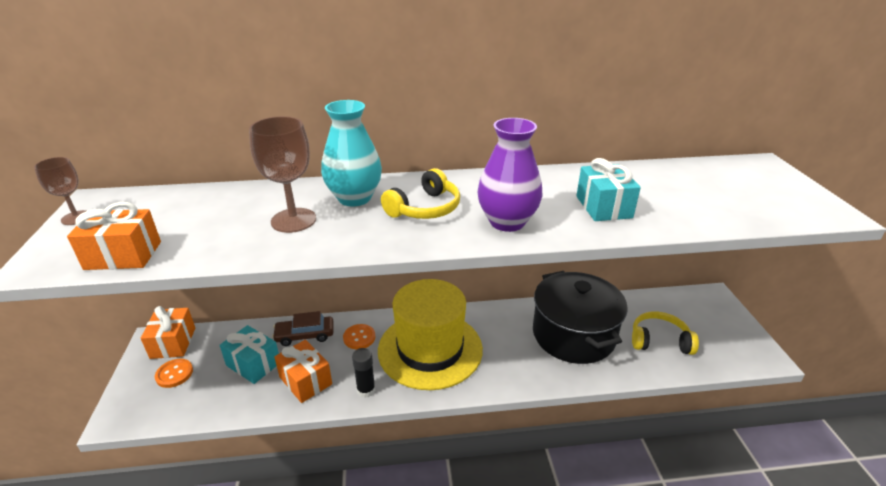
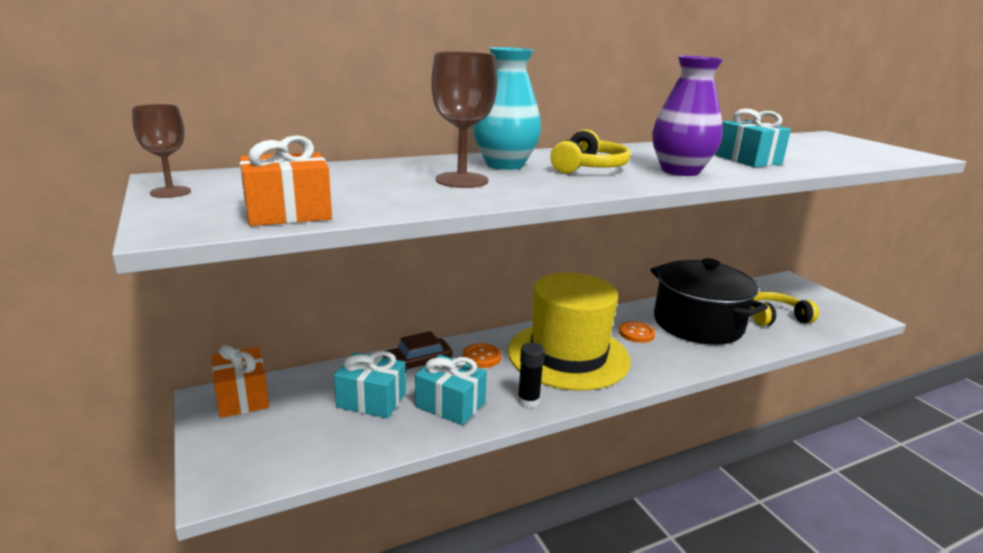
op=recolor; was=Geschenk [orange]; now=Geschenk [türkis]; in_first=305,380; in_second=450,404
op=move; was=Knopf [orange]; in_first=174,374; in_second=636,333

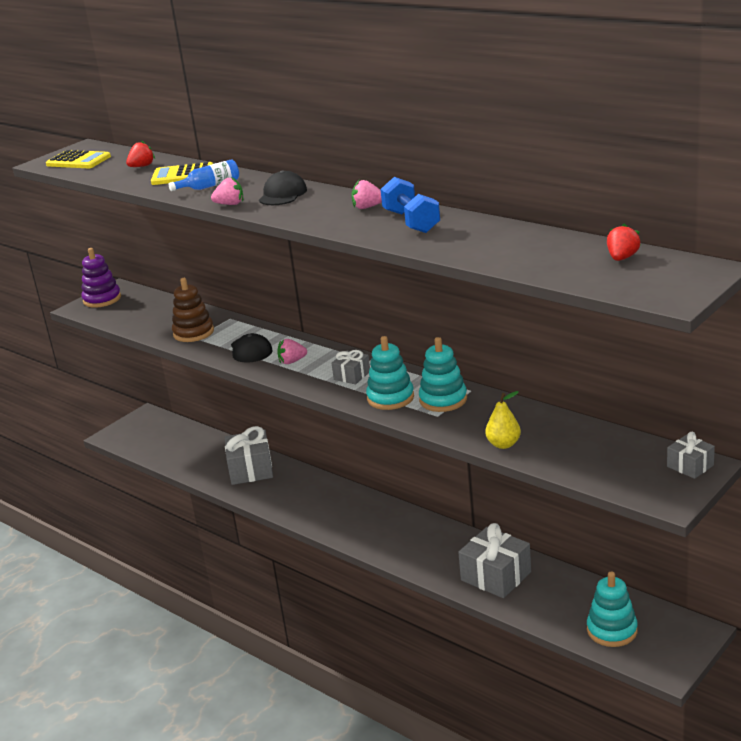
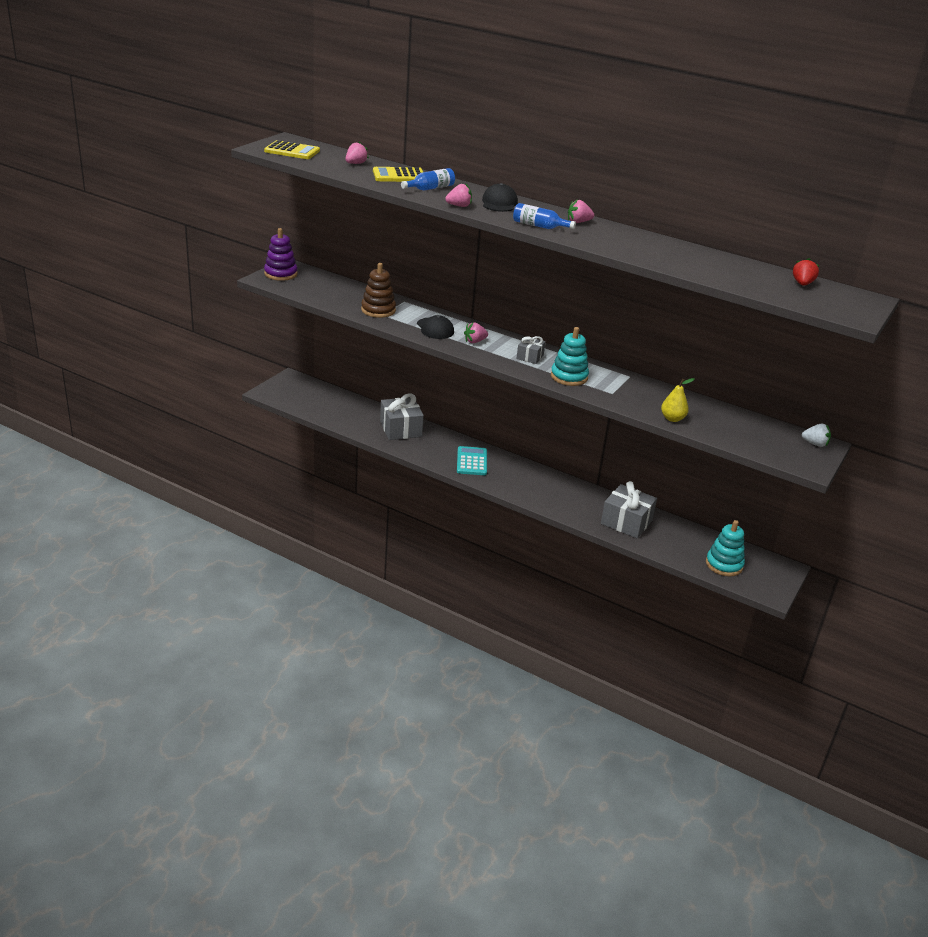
op=recolor; was=Erdbeere [rot]; now=Erdbeere [rosa]; in_first=142,166; in_second=355,163
op=insert; now=Taschenrechner [türkis]; in_second=471,461
op=insert; now=Flasche [blau]; in_second=539,226
op=replace; was=Geschenk [grau]; now=Erdbeere [weiß]; in_first=690,466; in_second=815,444
op=delete; was=Hantel [blau]; in_first=411,222
op=delete; was=Stapelspielzeug [türkis]; in_first=443,400

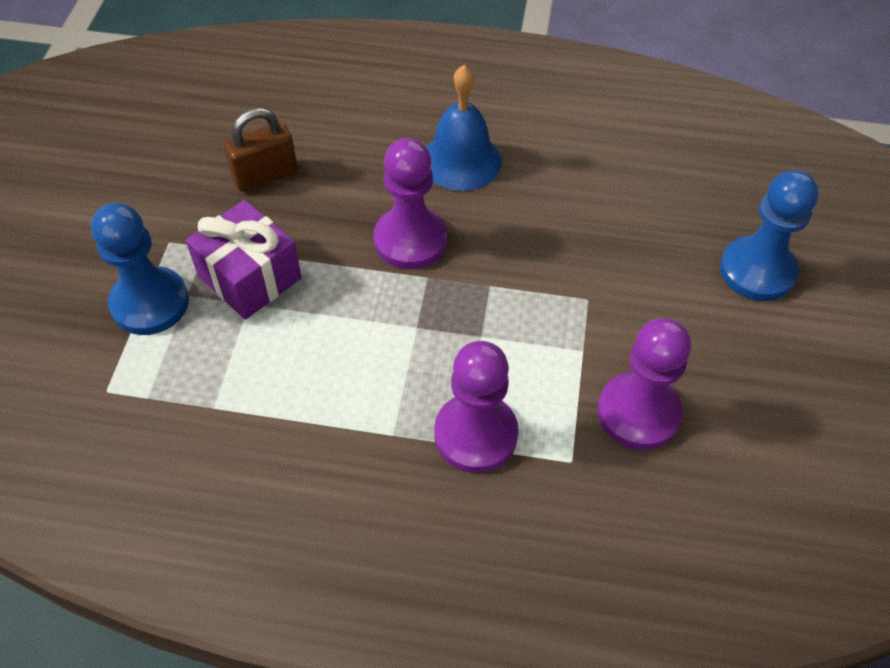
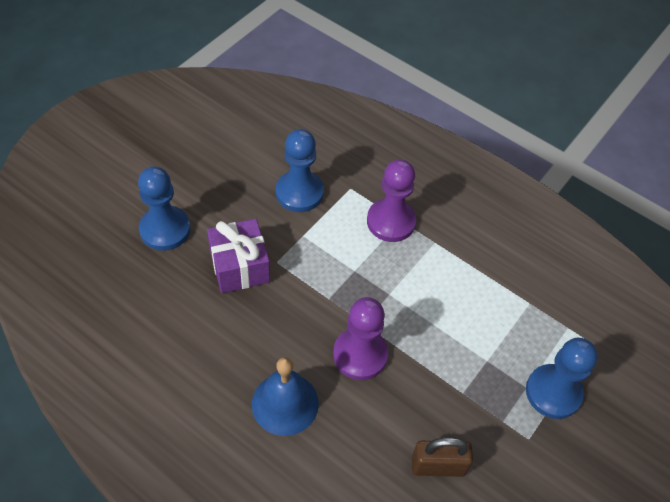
op=move; was=Geschenk [lila]; in_first=250,277; in_second=239,266
op=recolor; was=Bauer [lila]; now=Bauer [blau]; in_first=638,412; in_second=299,192

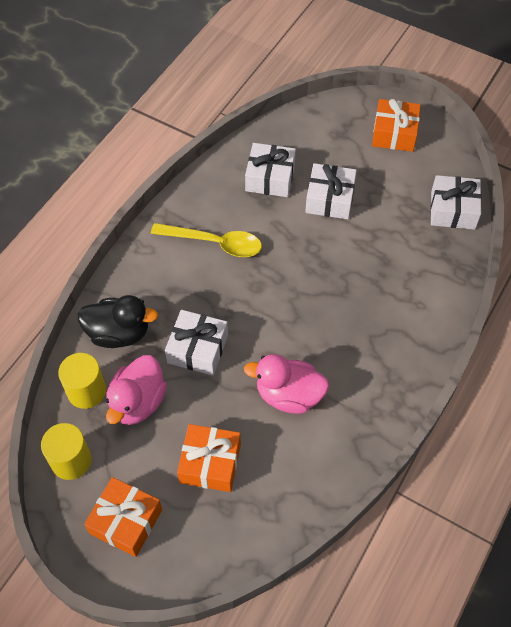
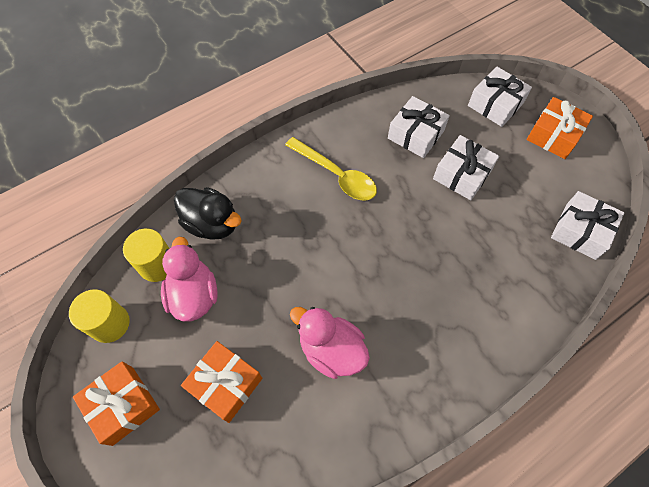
op=rotate; was=Ente [rosa]; in_first=138,402; in_second=194,295; clockwise=120
op=move; was=Geschenk [weiß]; in_first=197,349; in_second=495,104

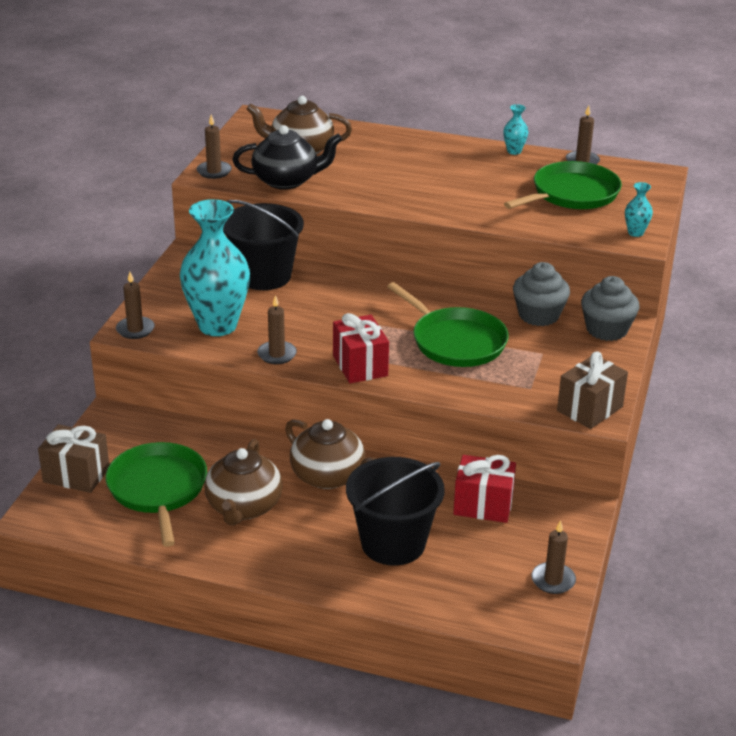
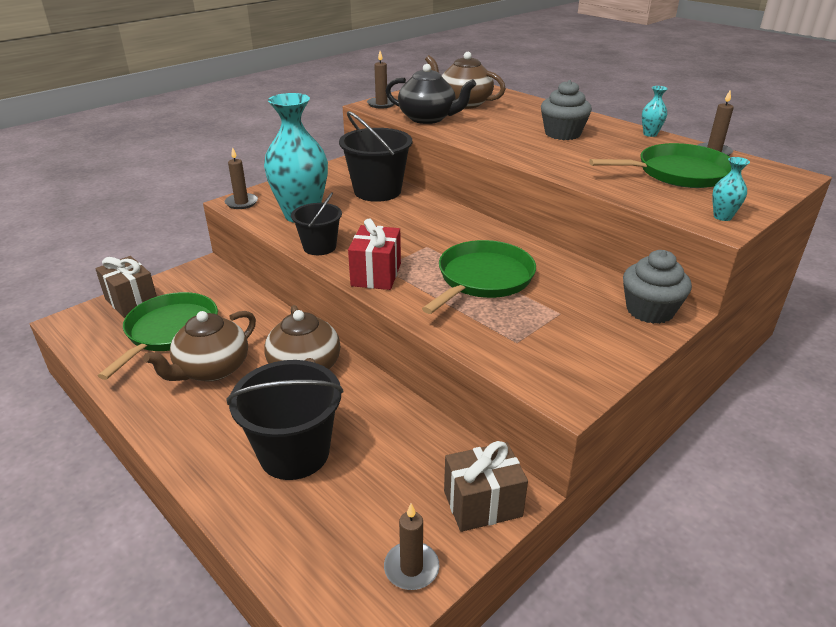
op=replace; was=Kerze [braun]; now=Eimer [schwarz]; in_first=277,354; in_second=319,247
op=rotate; was=Pfanne [grün]; in_first=455,341; in_second=483,279; clockwise=-135
op=move; was=Geschenk [braun]; in_first=589,409; in_second=482,504
op=move; was=Muffin [grau]; in_first=538,315; in_second=562,134
op=delete; was=Geschenk [rot]; in_first=483,505

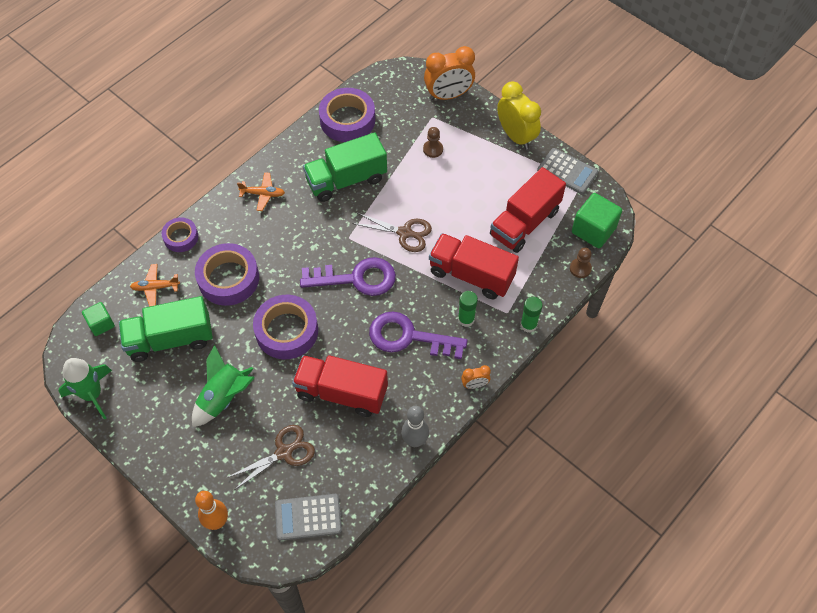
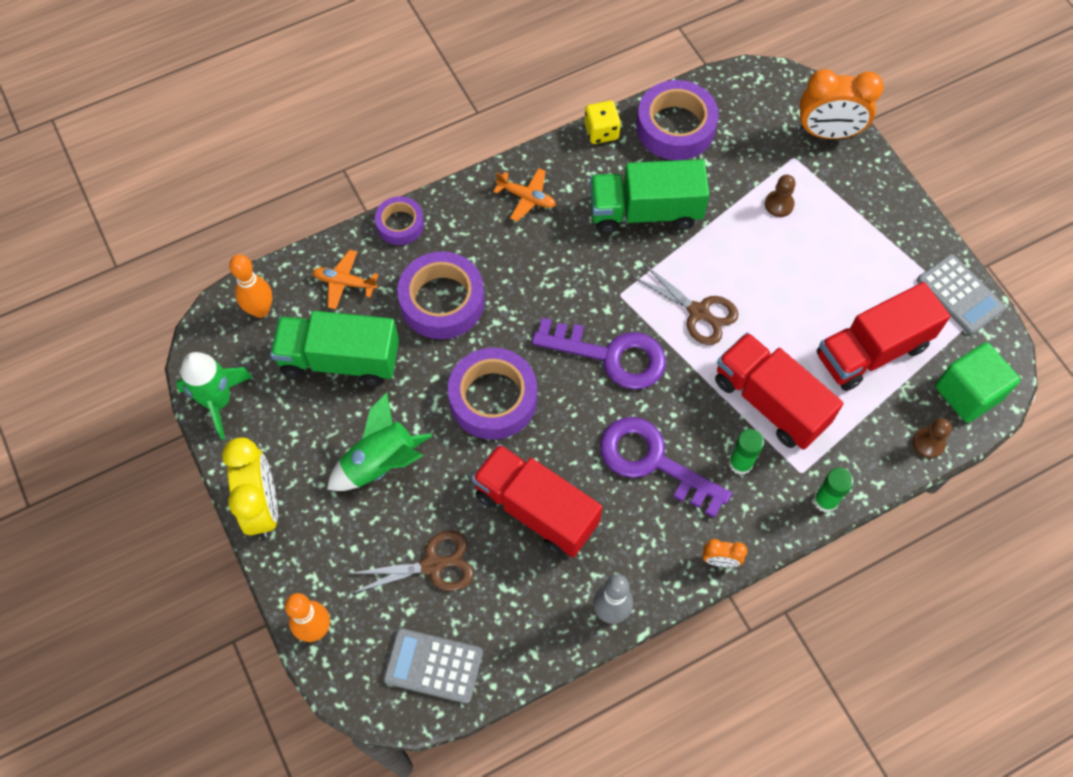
op=move; was=Wecker [gelb]; in_first=516,136; in_second=263,506
op=replace; was=Kubus [grün]; now=Bowlingkegel [orange]; in_first=101,324; in_second=260,310
op=insert; now=Spielwürfel [gelb]; in_second=601,132

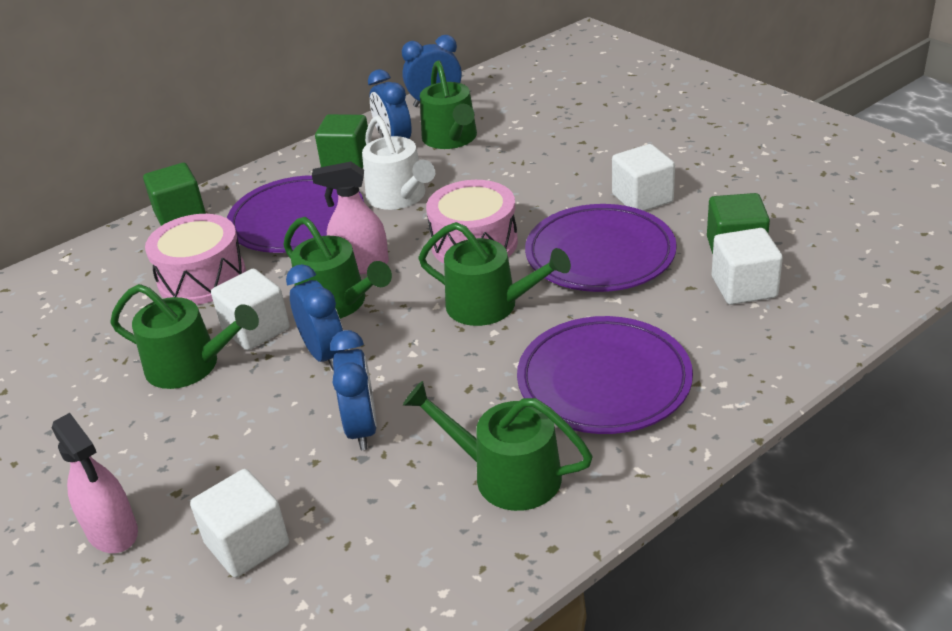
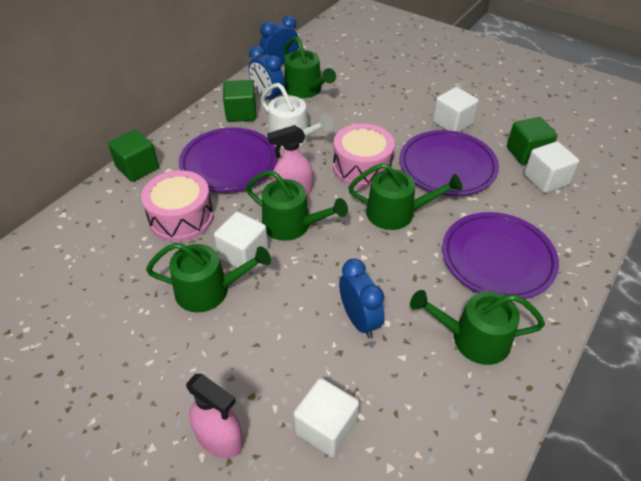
op=delete; was=Wecker [blau]; in_first=324,354

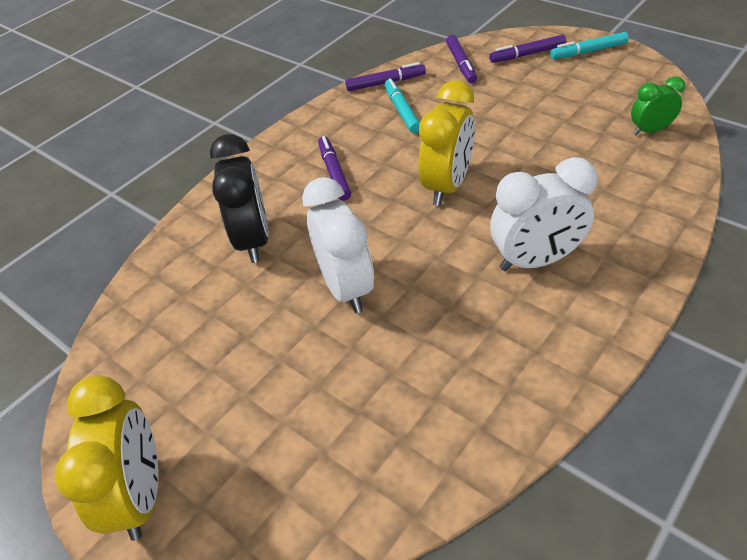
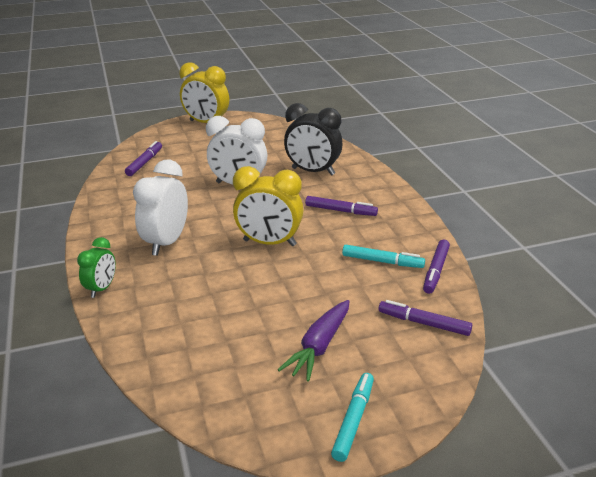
op=move; was=Wecker [grün]; in_first=650,131; in_second=102,288
op=move; was=Filzstift [lila]; in_first=527,54; in_second=144,163
op=rotate; was=Wecker [gelb]; in_first=447,186; in_second=269,243; clockwise=-45
op=insert; now=Karotte [lila]; in_second=319,347

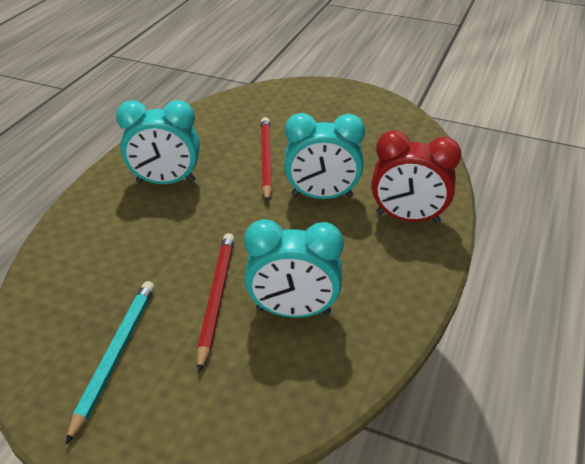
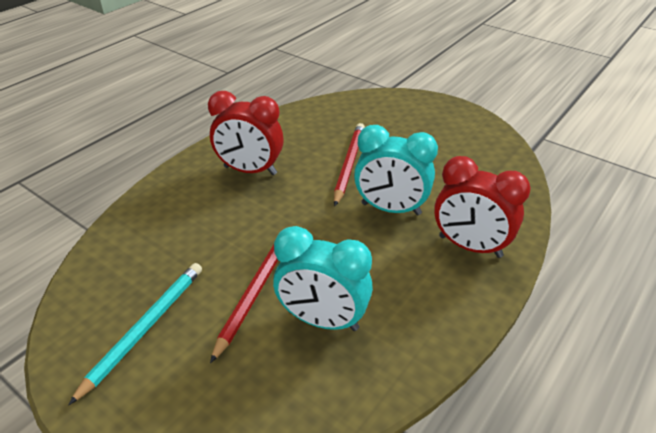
op=recolor; was=Wecker [türkis]; now=Wecker [rot]; in_first=166,181; in_second=250,170

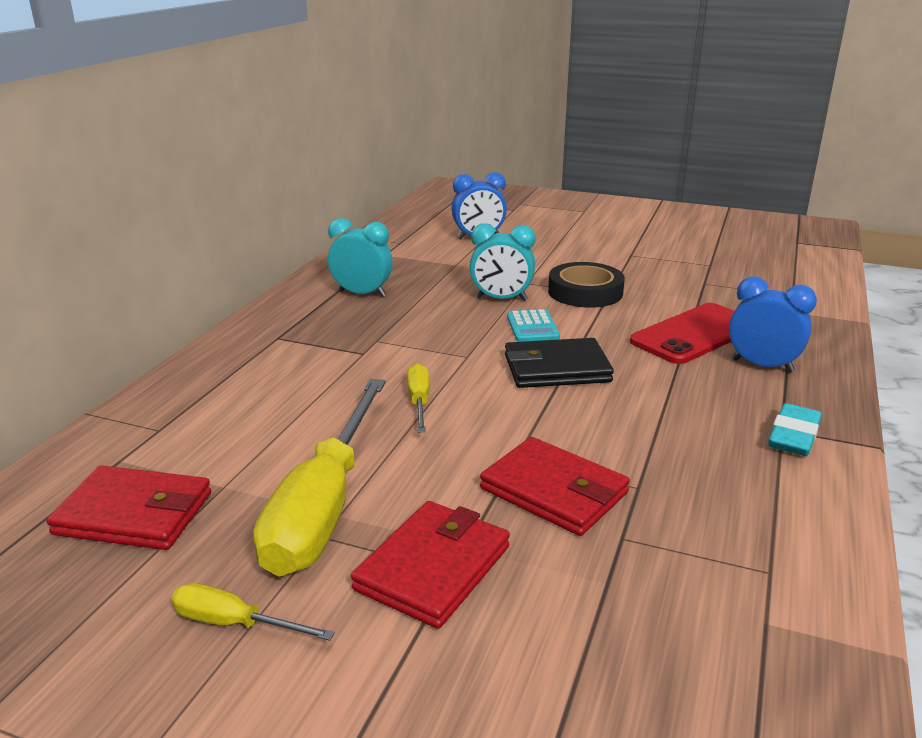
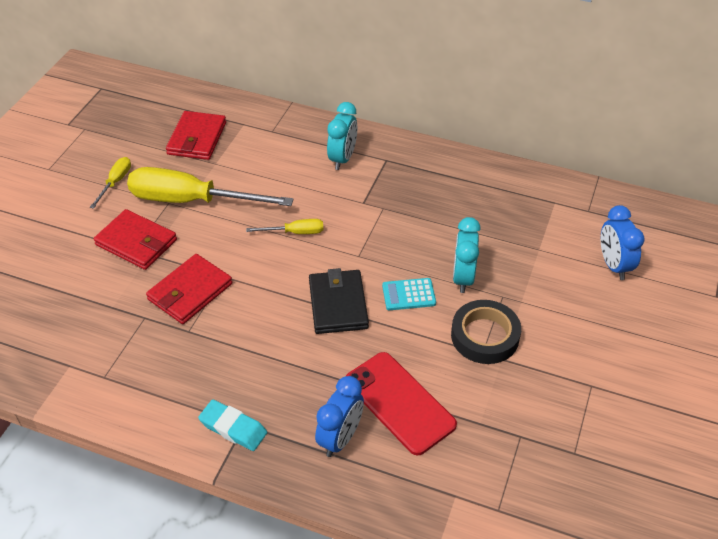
op=move; was=Wecker [türkis]; in_first=362,294; in_second=342,158

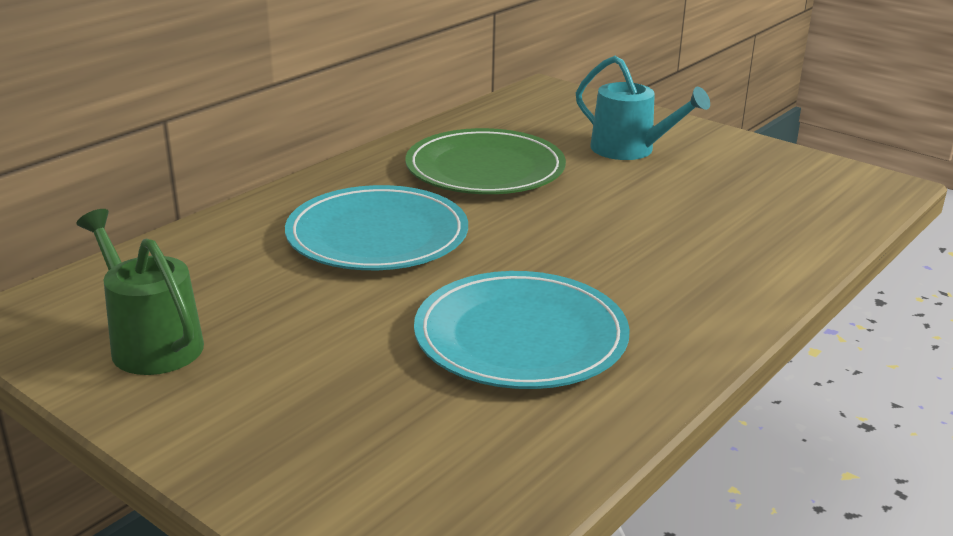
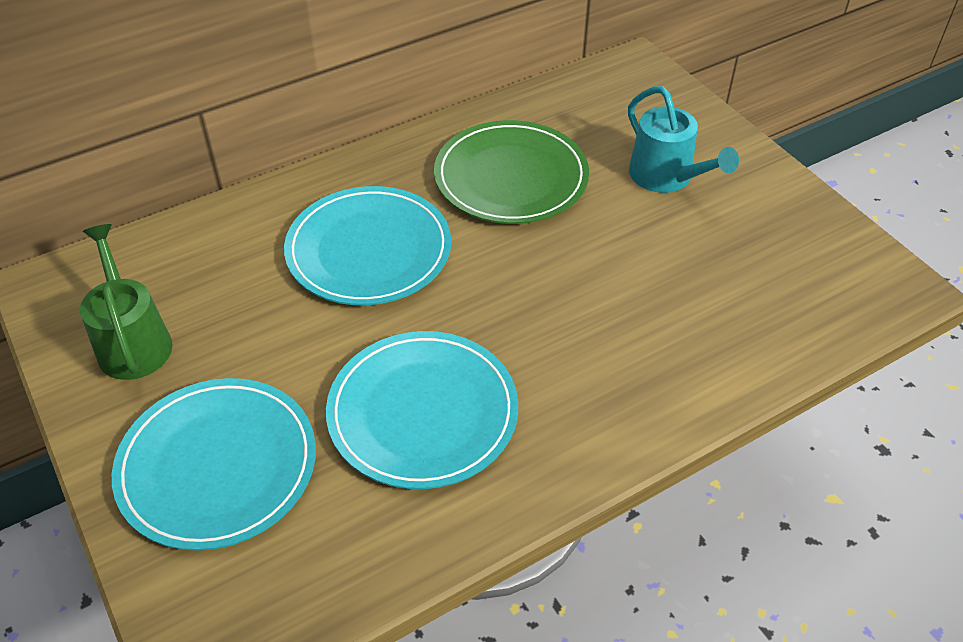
op=insert; now=Teller [türkis]; in_second=217,466

